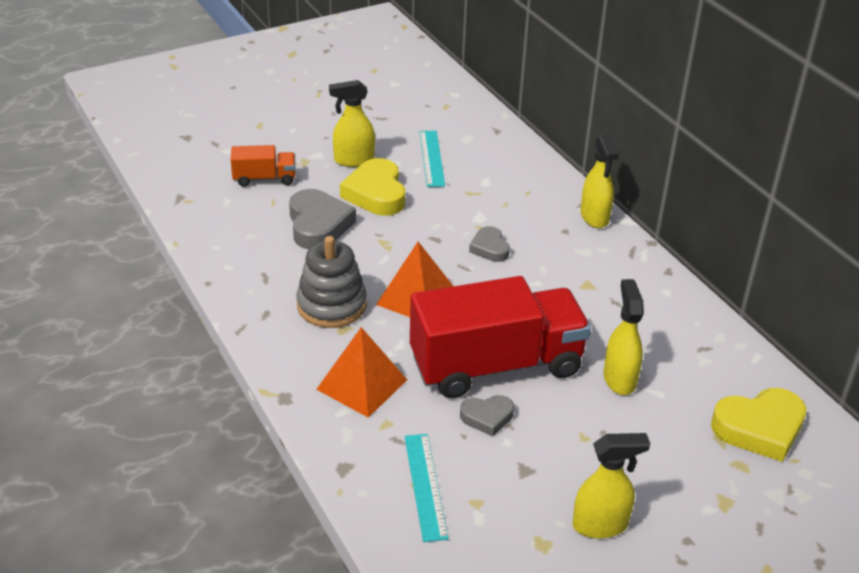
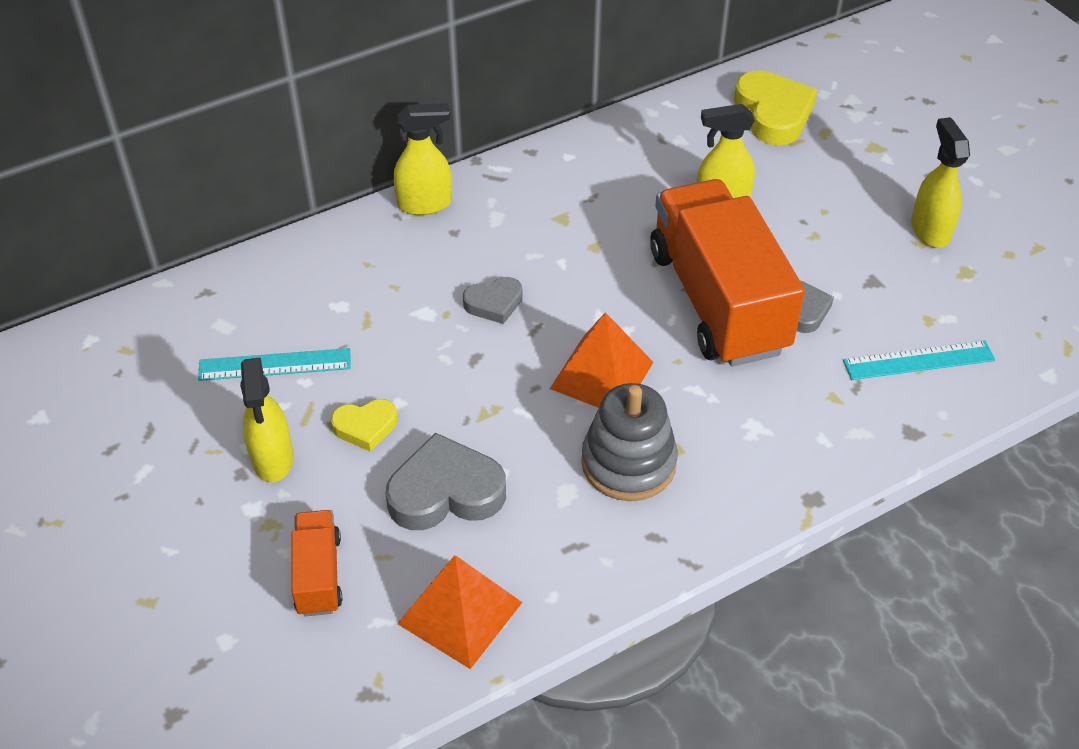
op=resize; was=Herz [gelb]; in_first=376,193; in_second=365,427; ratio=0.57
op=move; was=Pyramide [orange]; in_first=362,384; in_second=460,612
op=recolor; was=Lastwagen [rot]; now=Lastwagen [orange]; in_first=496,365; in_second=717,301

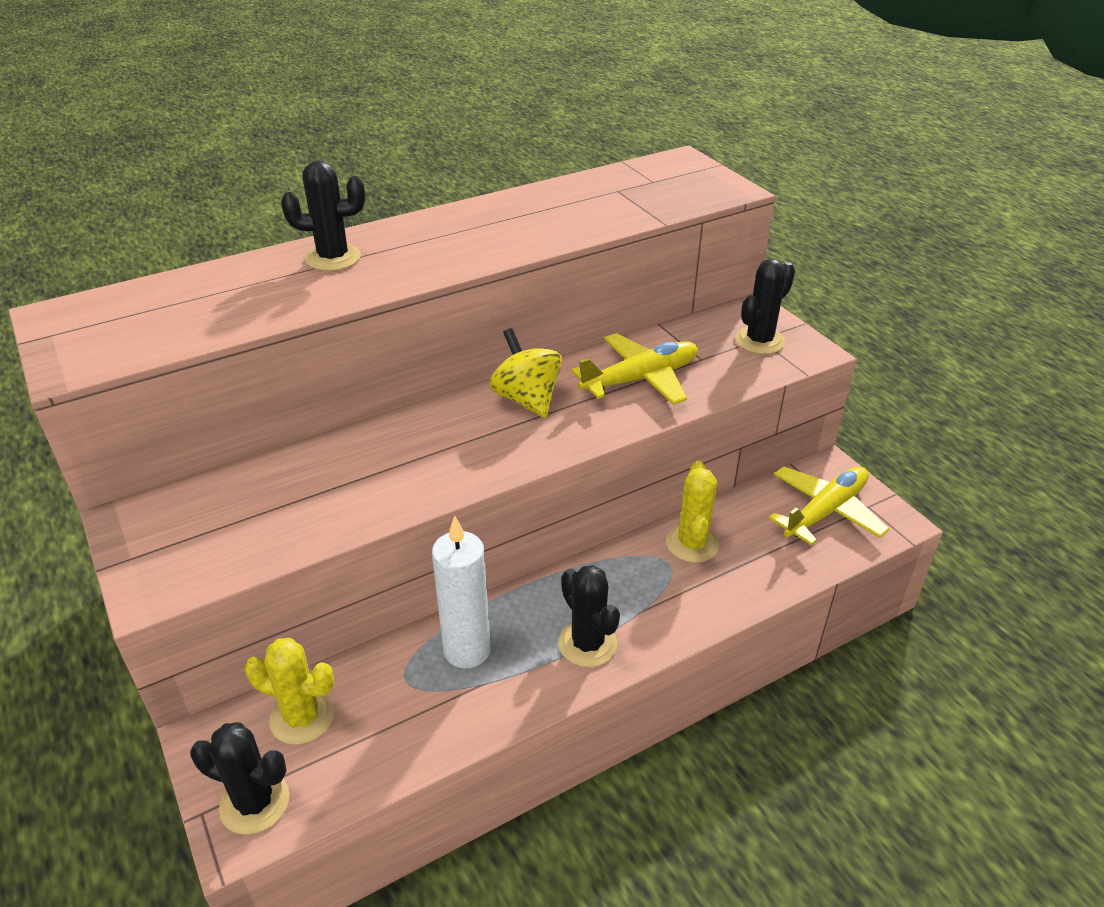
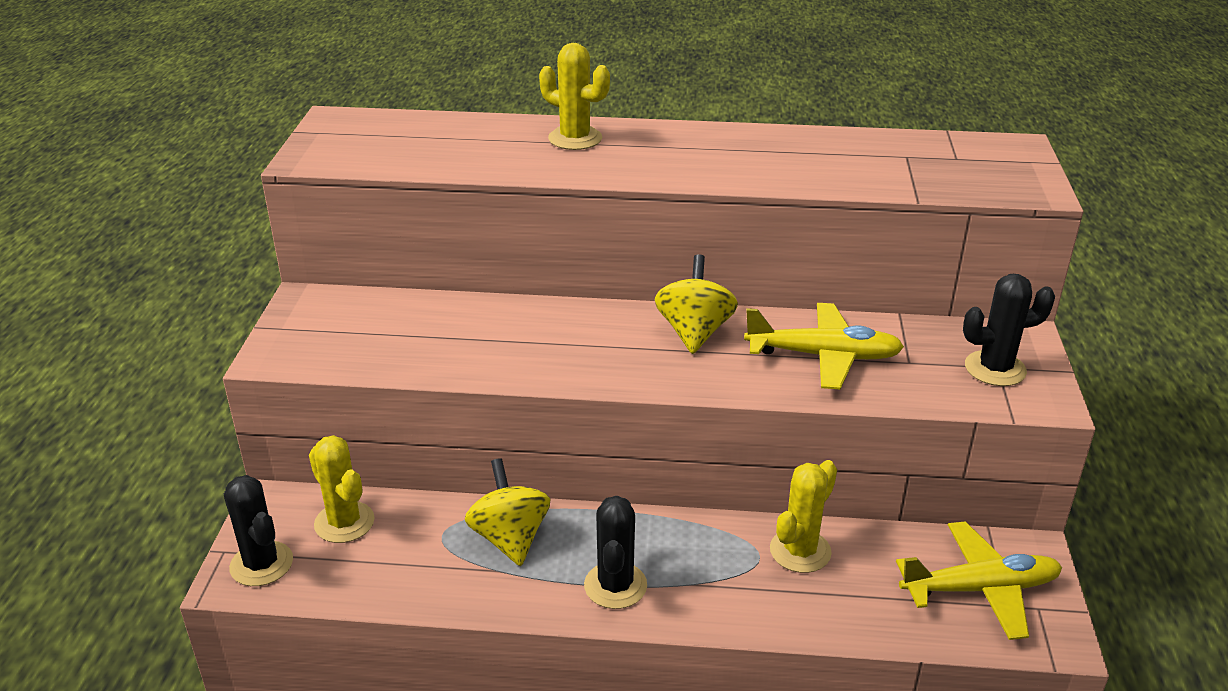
op=replace; was=Kerze [weiß]; now=Kreisel [gelb]; in_first=467,650; in_second=510,538
op=recolor; was=Kaktus [schwarz]; now=Kaktus [gelb]; in_first=333,258; in_second=575,138

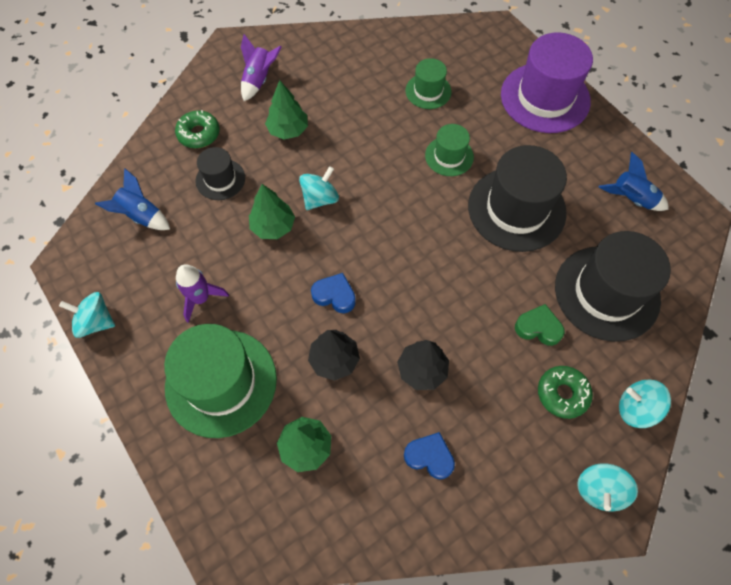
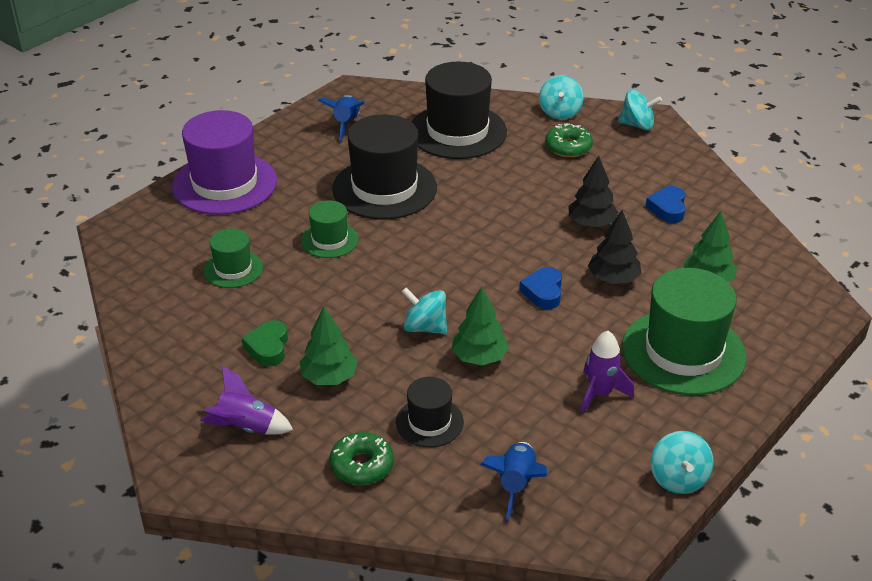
op=move; was=Herz [grün]; in_first=538,328; in_second=268,347

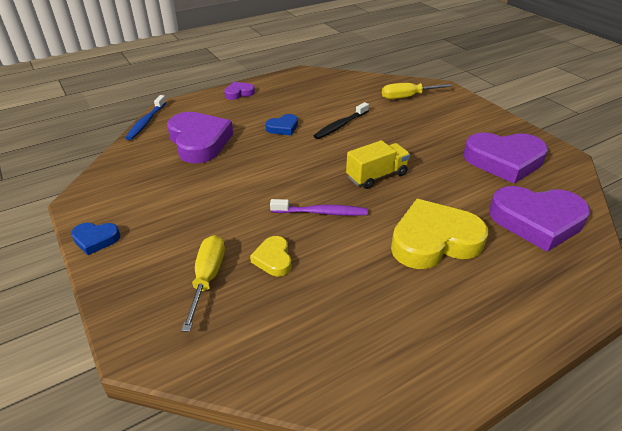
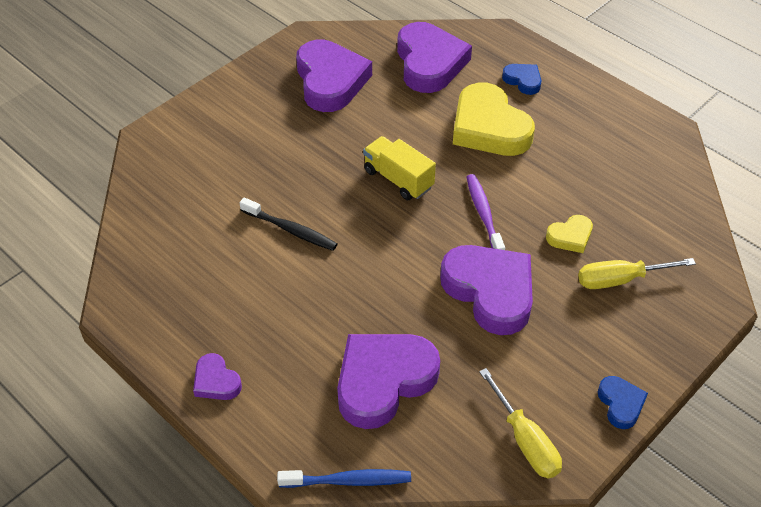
op=insert; now=Herz [lila]; in_second=490,291
op=move; was=Schraubenzieher [gelb]; in_first=407,97; in_second=525,440
op=move; was=Herz [blau]; in_first=283,128; in_second=523,81

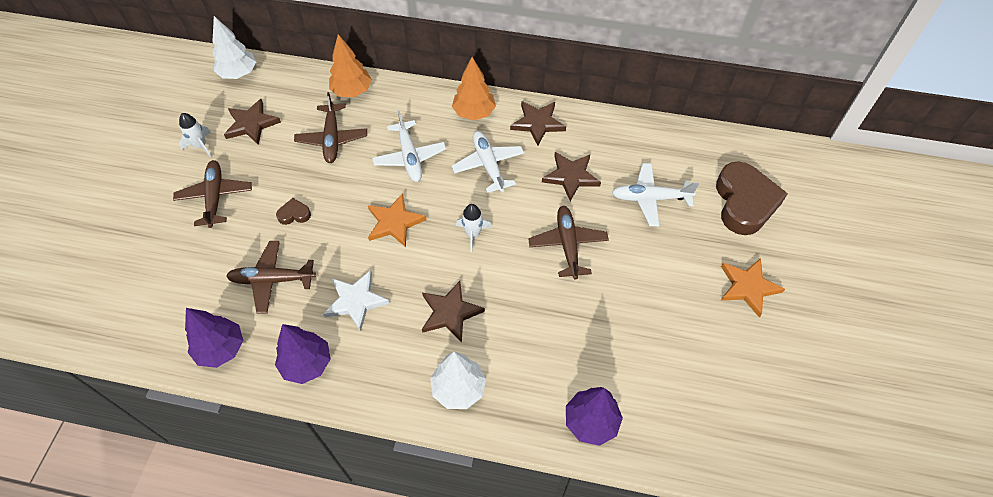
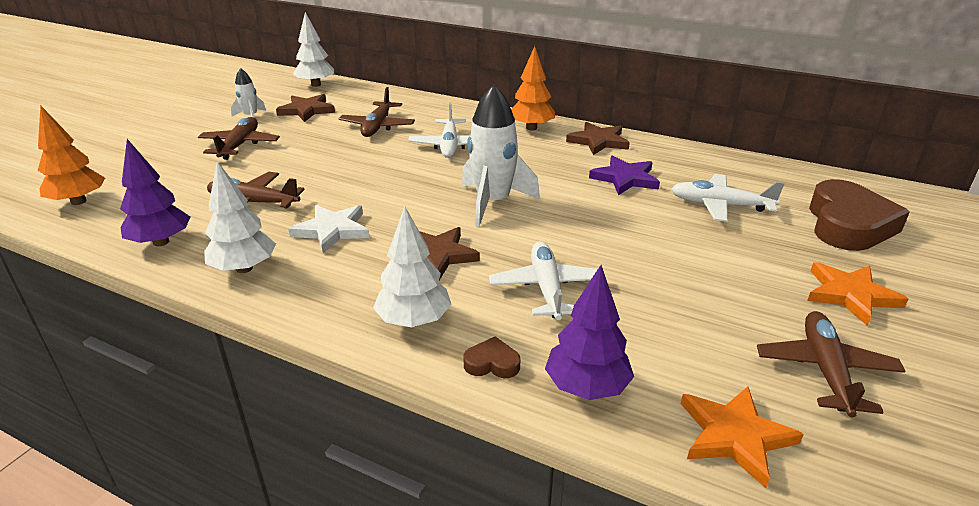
op=move; was=Baum [orange]; in_first=352,91; in_second=79,201
op=recolor; was=Baum [lila]; now=Baum [weiß]; in_first=307,364; in_second=244,268
op=resize; was=Rakete [weiß]; in_first=473,234; in_second=493,203; ratio=1.92
op=move; was=Herz [braun]; in_first=294,214; in_second=492,363
op=move; was=Flugzeug [weiß]; in_first=488,165; in_second=547,288
op=recolor; was=Stern [braun]; now=Stern [lila]; in_first=571,176; in_second=625,178
op=move; was=Stern [orange]; in_first=394,222; in_second=735,436
op=move; was=Flugzeug [braun]; in_first=568,245; in_second=825,370

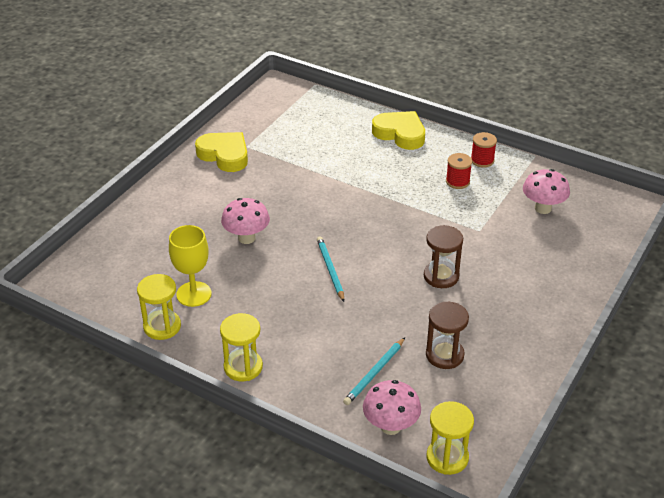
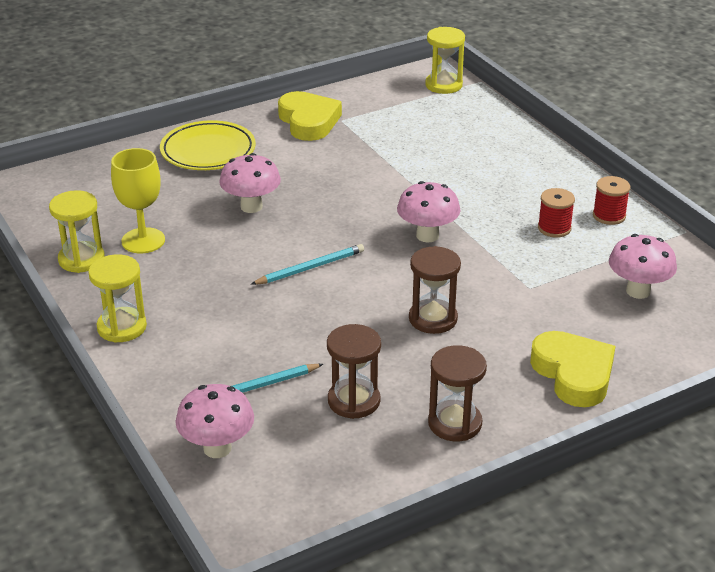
op=insert; now=Teller [gelb]; in_second=208,151
op=rotate; was=Bleistift [türkis]; in_first=330,270; in_second=310,268; clockwise=45
op=insert; now=Pilz [rosa]; in_second=427,235
op=move; was=Sanduhr [gelb]; in_first=447,457; in_second=443,85
op=insert; now=Sanduhr [braun]; in_second=455,423
op=move; was=Herz [gelb]; in_first=400,134; in_second=573,374

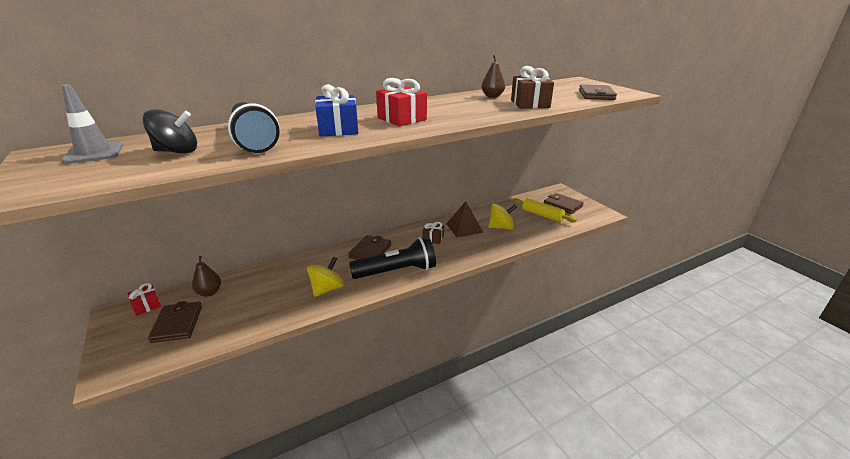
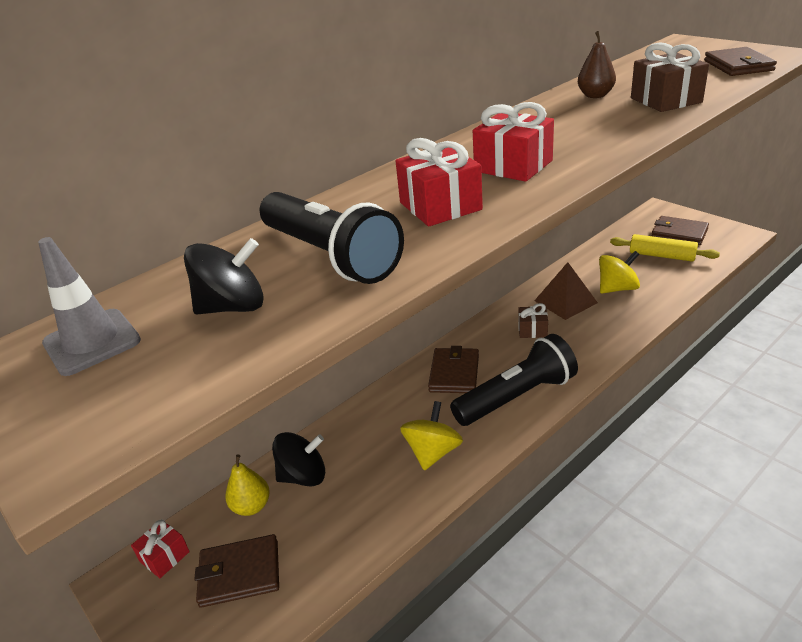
op=rotate; was=Geldbörse [braun]; in_first=177,324; in_second=239,573; clockwise=-75
op=recolor; was=Birne [braun]; now=Birne [gelb]; in_first=209,292; in_second=251,506
op=insert; now=Kreisel [schwarz]; in_second=303,476
op=recolor; was=Geschenk [blau]; now=Geschenk [rot]; in_first=338,129; in_second=440,206

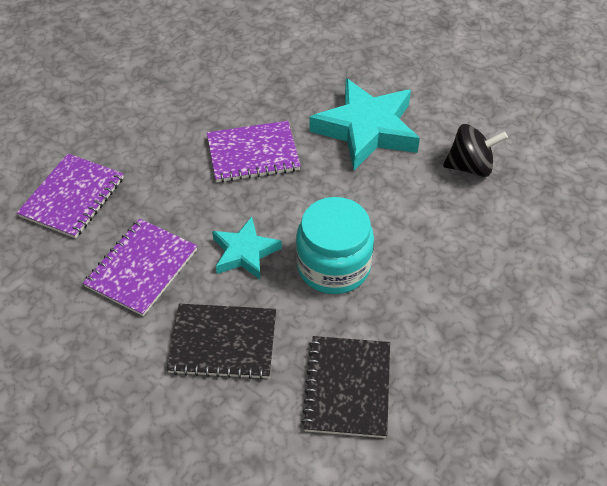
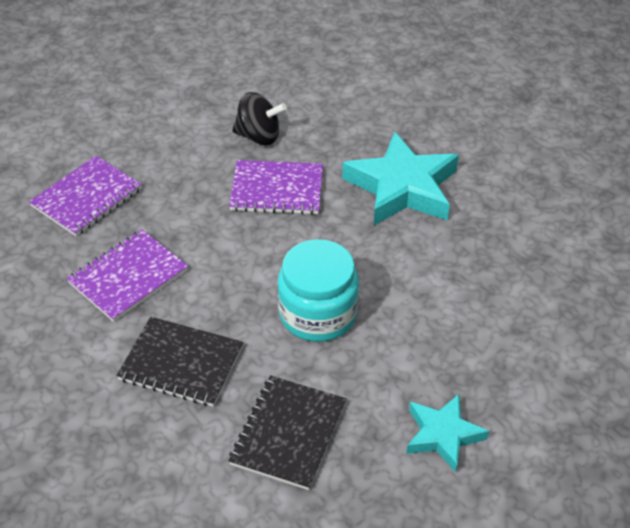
op=move; was=Kreisel [schwarz]; in_first=470,166; in_second=259,136
op=move; was=Stern [türkis]; in_first=244,252; in_second=443,435

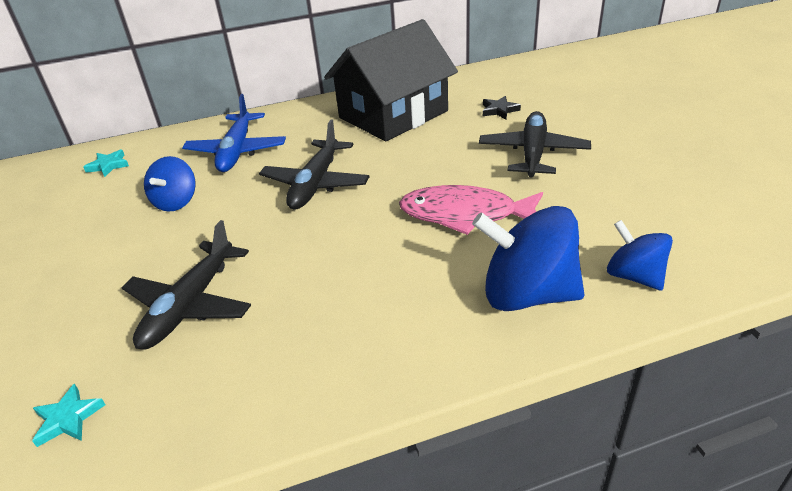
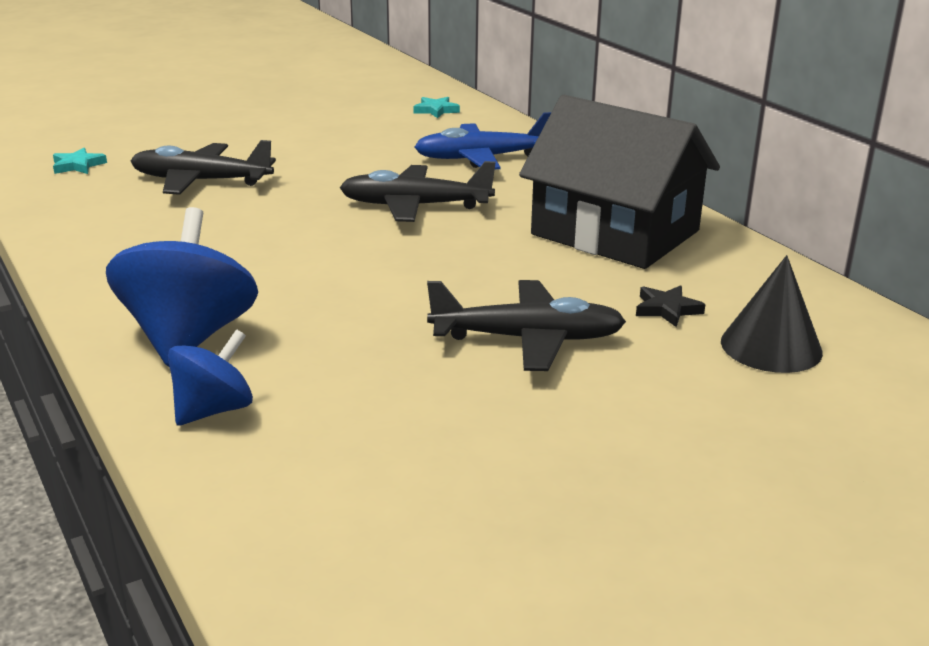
op=insert; now=Kegel [schwarz]; in_second=771,346
op=delete; was=Kreisel [blau]; in_first=176,202
op=delete; was=Fisch [rosa]; in_first=465,214

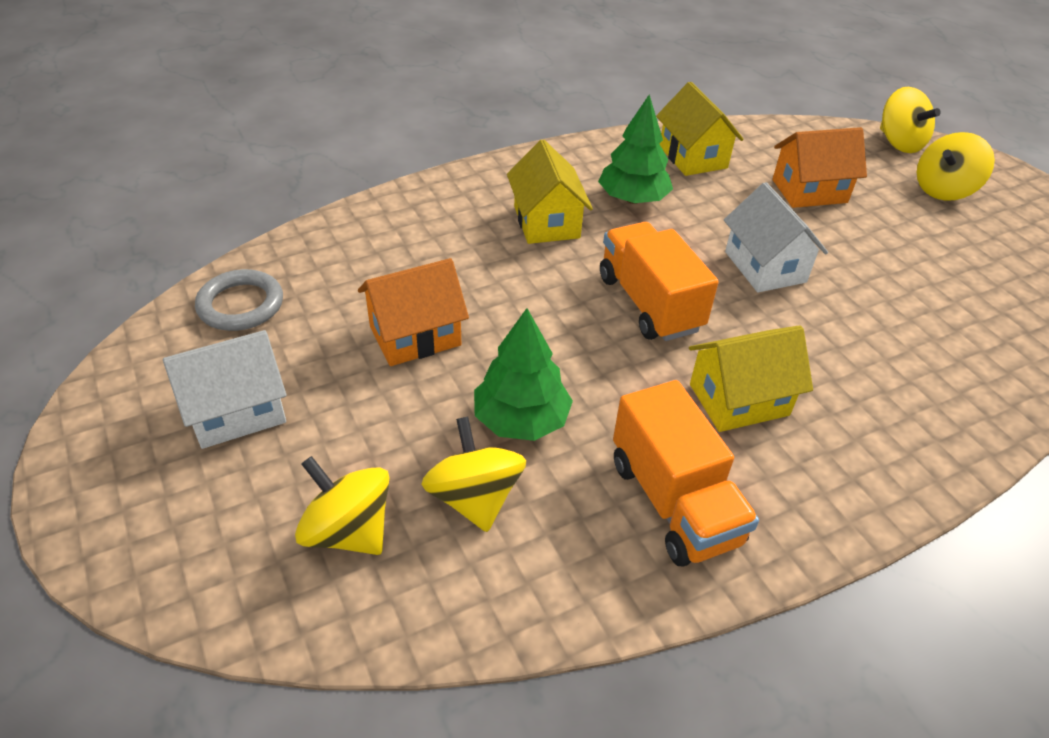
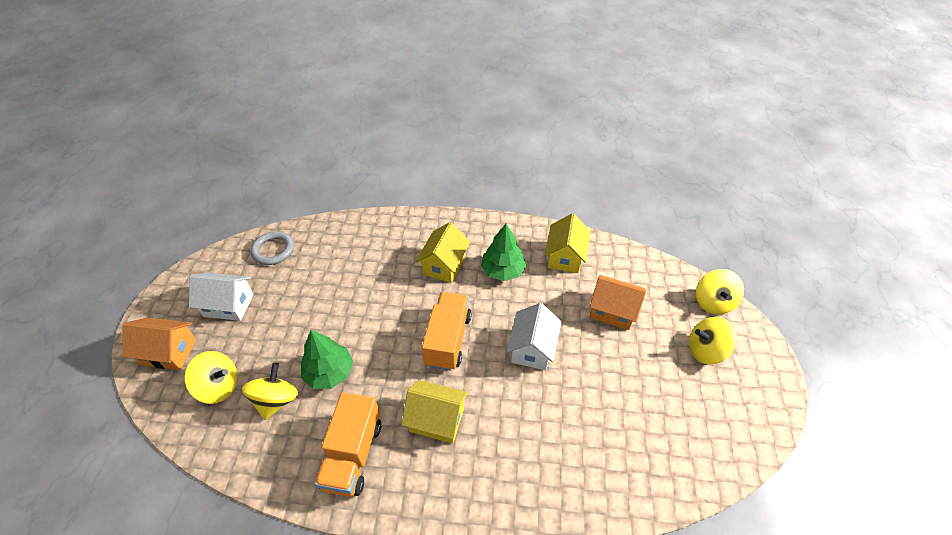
op=move; was=Haus [orange]; in_first=415,336; in_second=169,352
op=rotate; was=Kreisel [gelb]; in_first=348,531; in_second=219,386; clockwise=120

